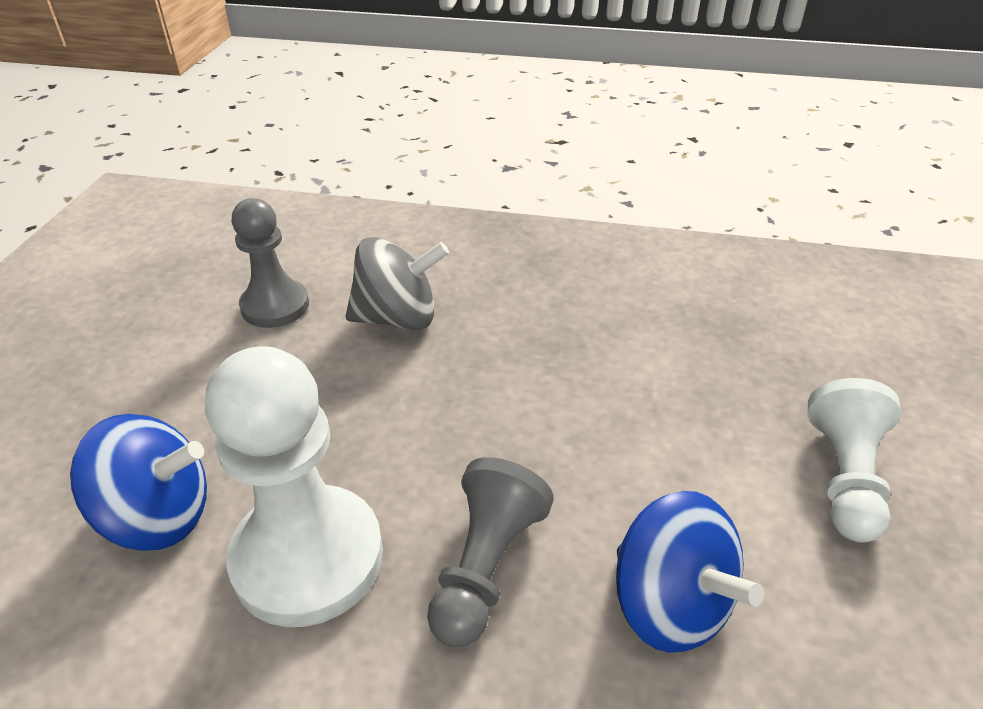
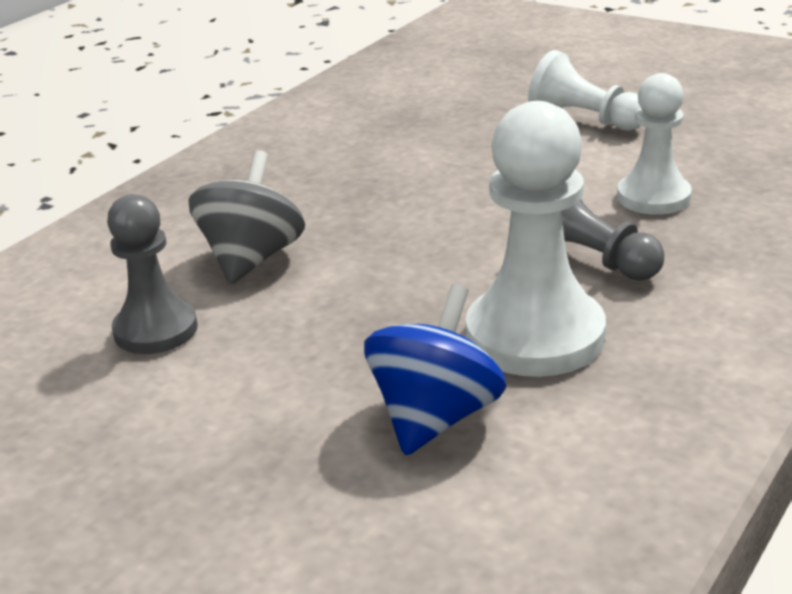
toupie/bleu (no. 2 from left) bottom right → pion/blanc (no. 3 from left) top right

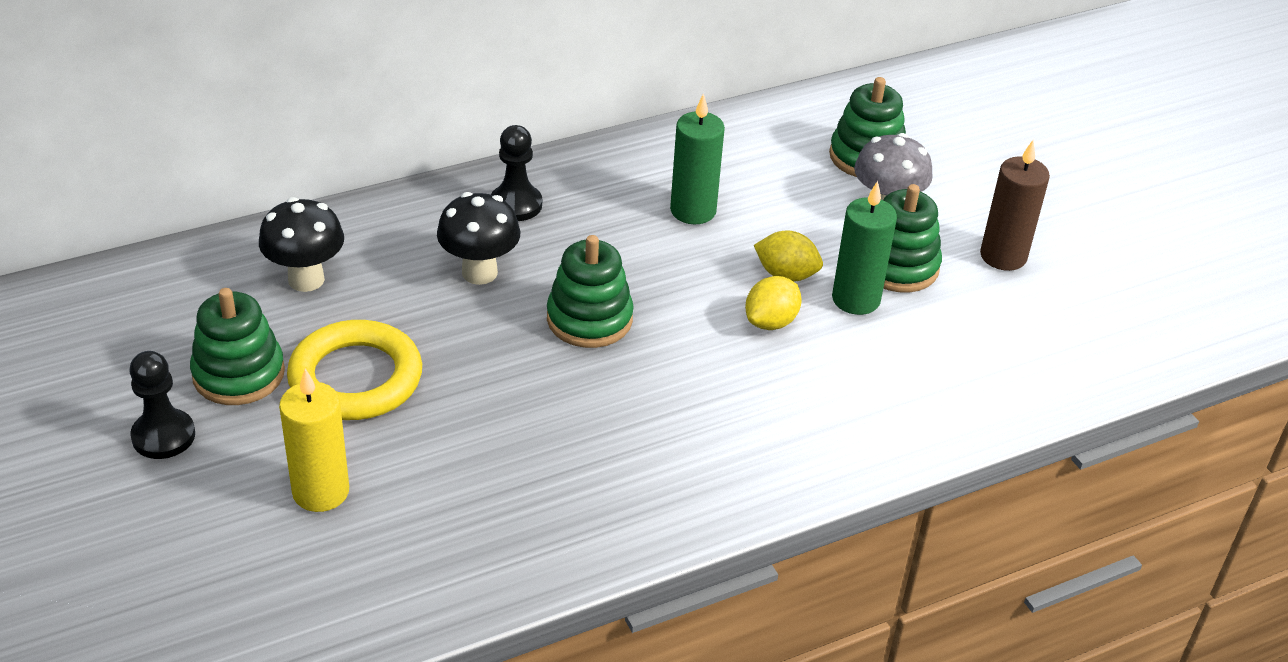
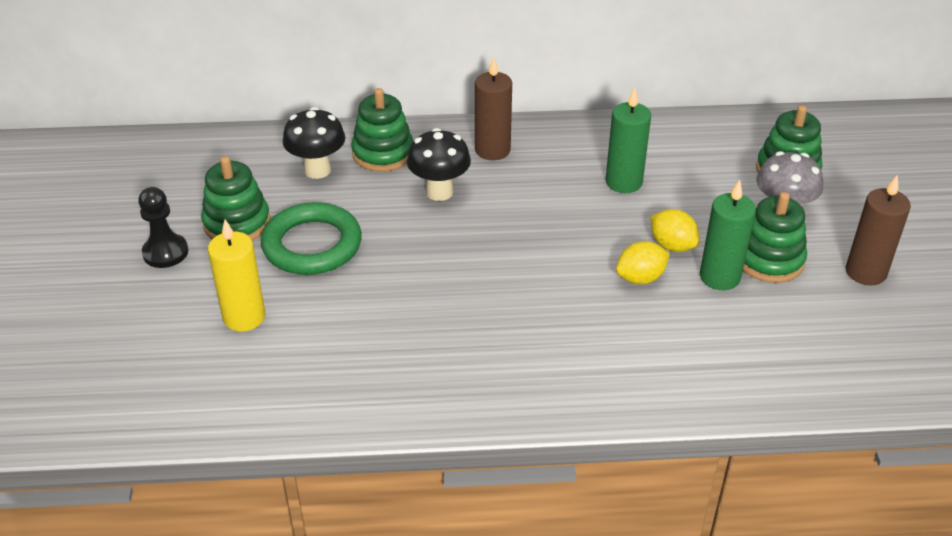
anneau/jaune middle left → anneau/vert middle left
pion/noir (no. 2 from left) top centre → bougie/marron (no. 1 from left) top centre
jouet à empiler/vert (no. 2 from left) centre → jouet à empiler/vert (no. 2 from left) top centre, shifted

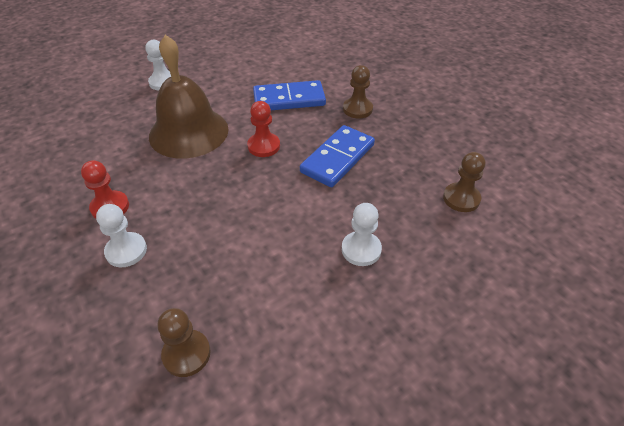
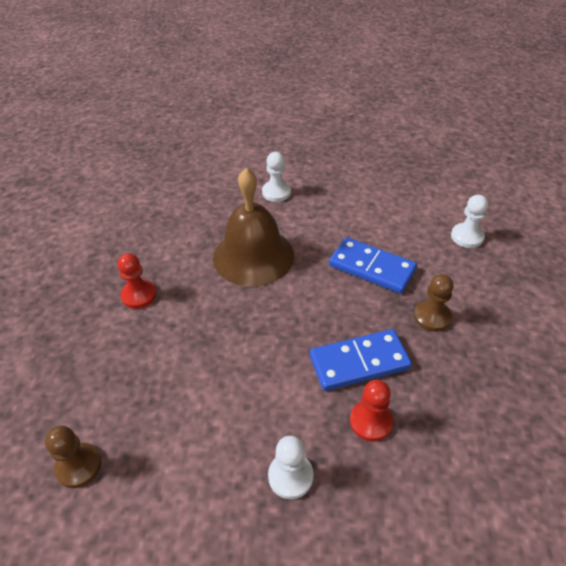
pion/blanc (no. 1 from left in the first image) middle left → pion/blanc (no. 3 from left) middle right, shifted
pion/rouge (no. 2 from left) top centre → pion/rouge (no. 2 from left) bottom centre, shifted
pion/marron (no. 3 from left) middle right → -

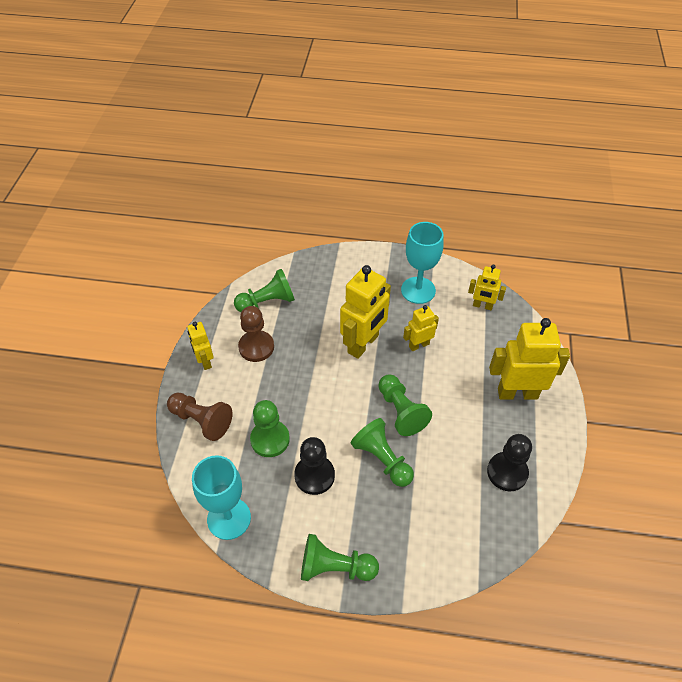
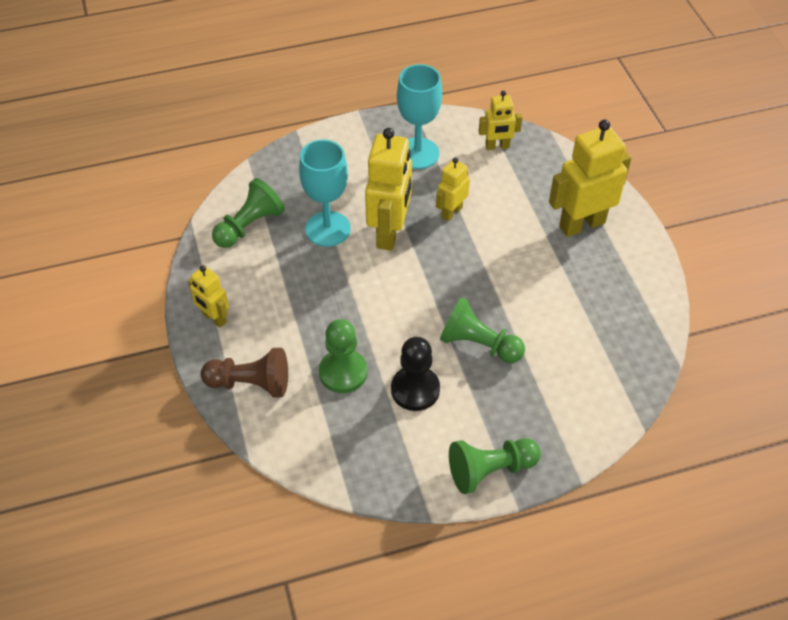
verre à pied/turquoise (no. 1 from left) bottom left → verre à pied/turquoise (no. 1 from left) top centre, shifted
pion/marron (no. 2 from left) centre → -
pion/vert (no. 5 from left) centre → -
pion/noir (no. 2 from left) bottom right → -

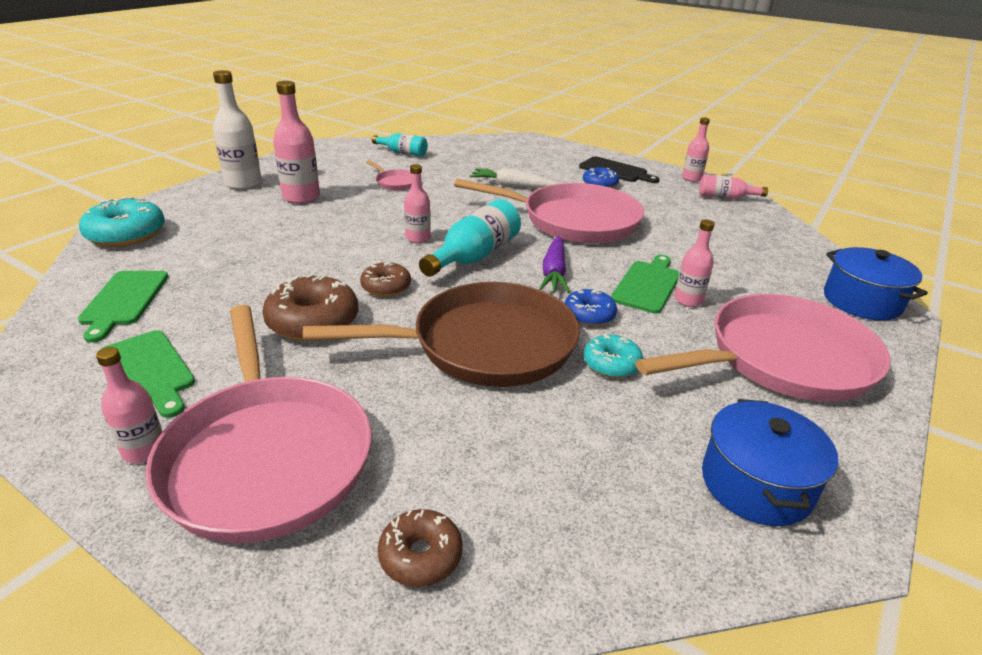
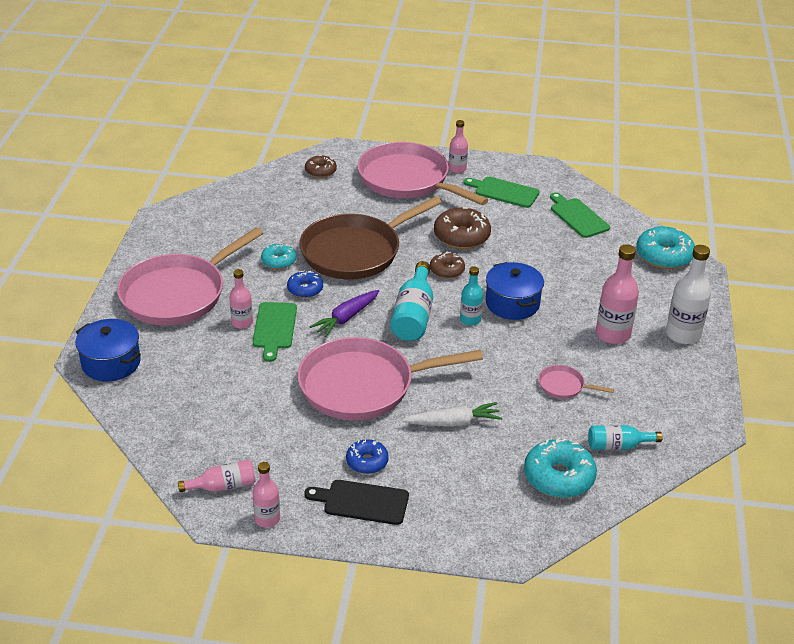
bouteille/rose (no. 3 from left) top centre → bouteille/turquoise (no. 2 from left) centre
carotte/violet centre, 120 degrees counterclockwise
marmite/bleu (no. 1 from left in the first image) bottom right → marmite/bleu (no. 2 from left) centre, shifted
- → beignet/turquoise (no. 2 from left) bottom right

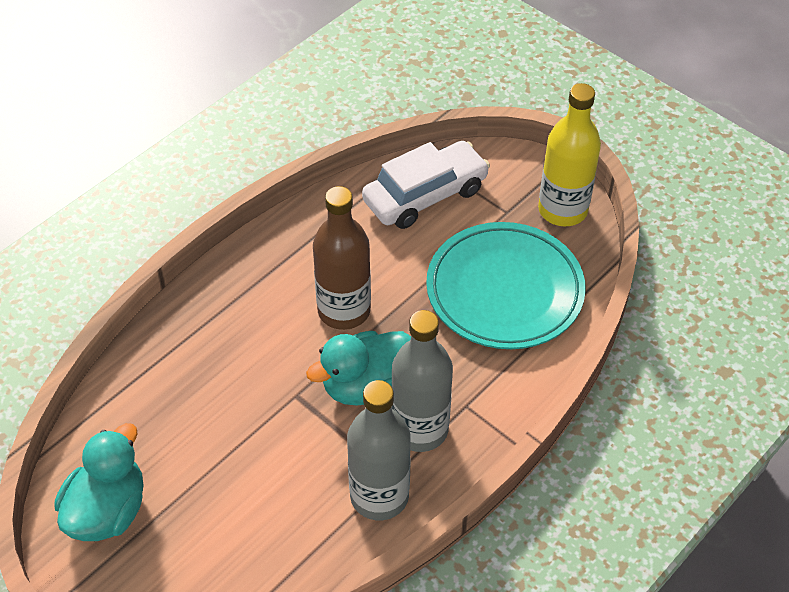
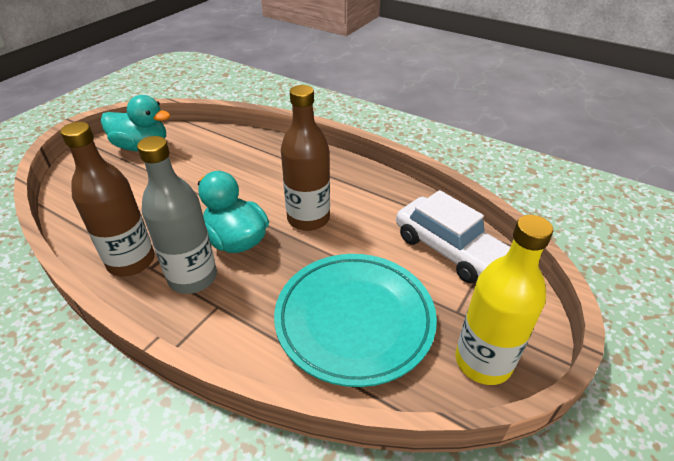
bouteille/gris (no. 1 from left) bottom centre → bouteille/marron (no. 1 from left) middle left

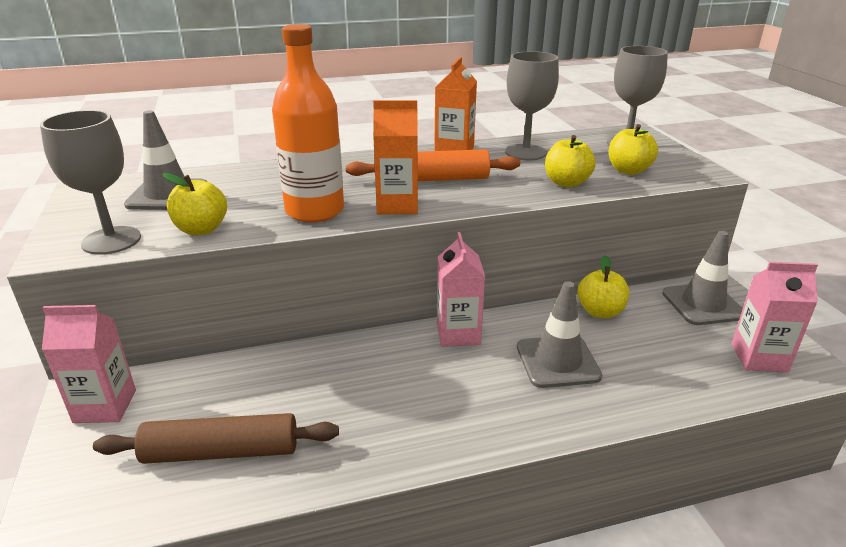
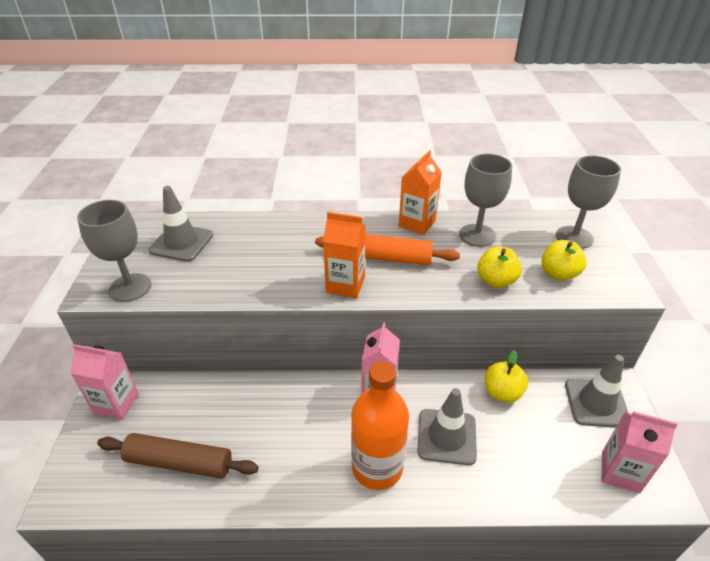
pomme/jaune (no. 1 from left) middle left → -
bouteille/orange top centre → bouteille/orange bottom centre, shifted

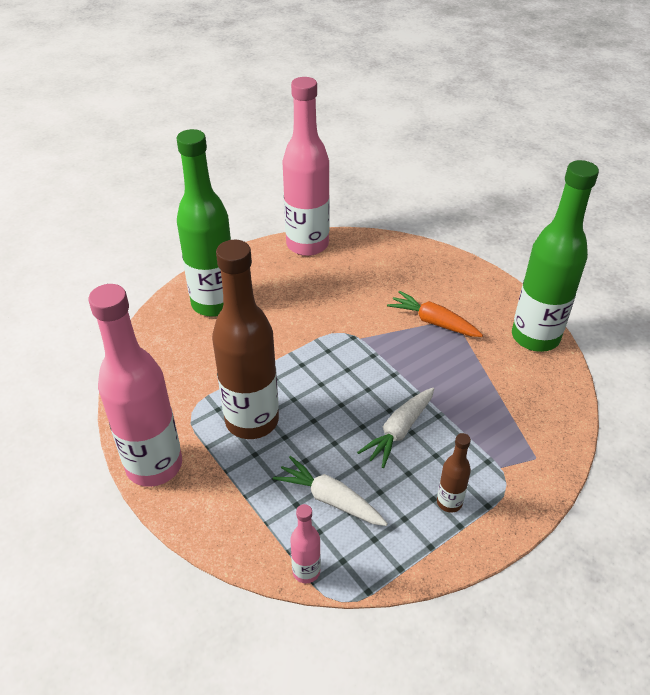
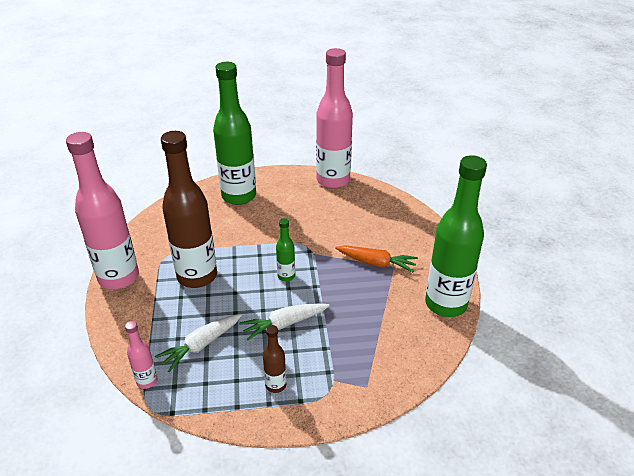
carotte/blanc (no. 1 from left) bottom centre → carotte/blanc (no. 1 from left) bottom left, 105 degrees counterclockwise
carotte/orange middle right → carotte/orange centre, 135 degrees clockwise
- → bouteille/vert (no. 2 from left) centre

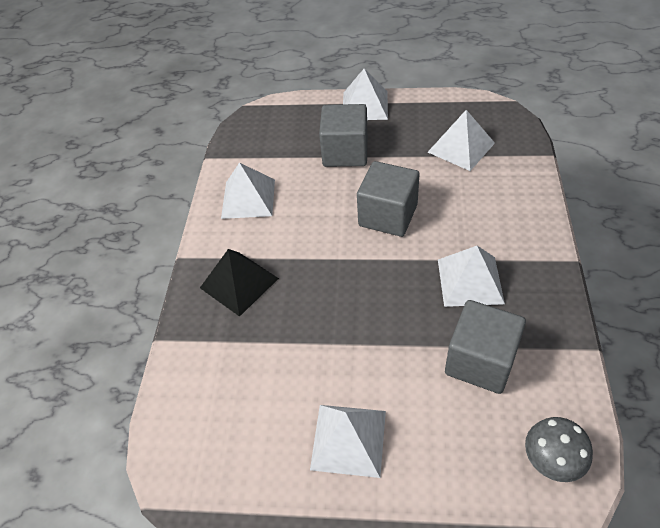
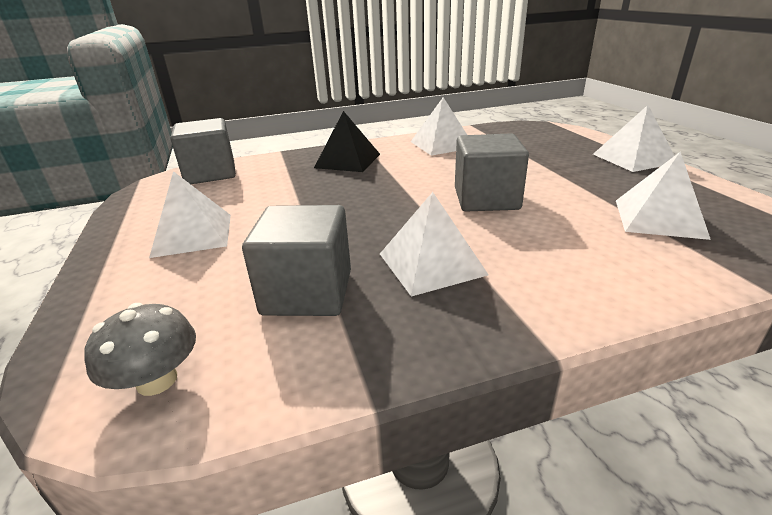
cube/gris (no. 1 from left) top centre → cube/gris (no. 1 from left) top left, shifted

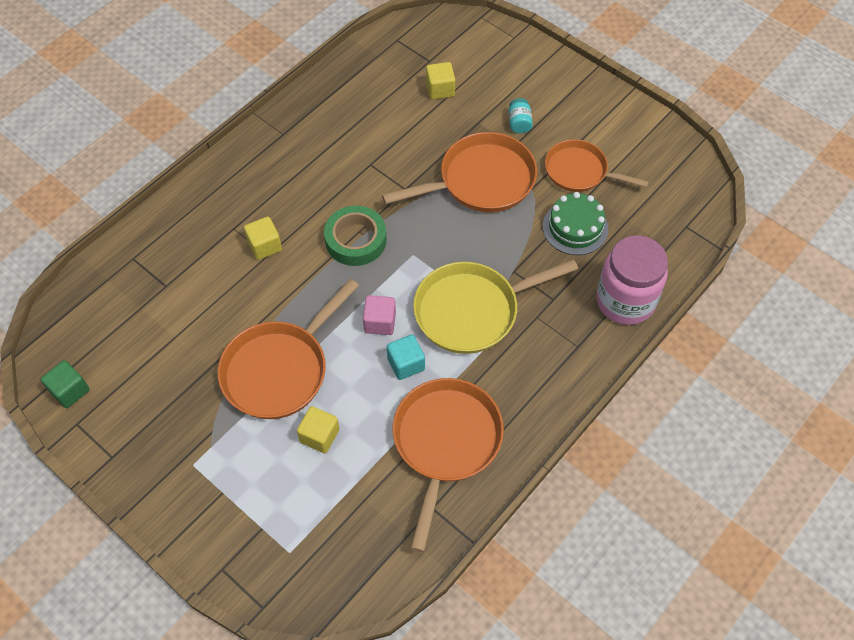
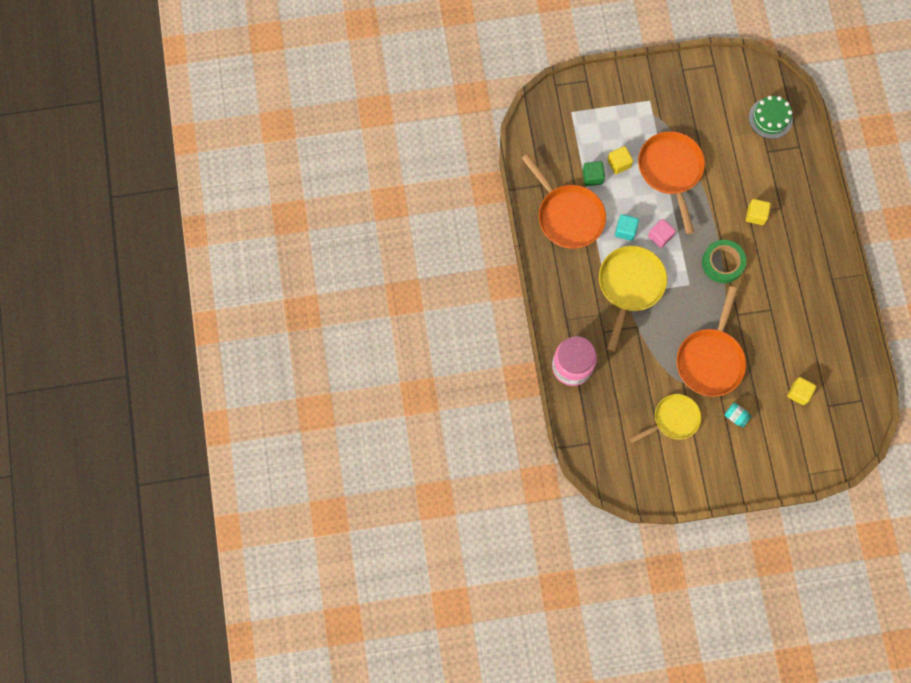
cube/vert middle left → cube/vert top centre, shifted
gâteau/vert middle right → gâteau/vert top right, shifted
poêle/orange (no. 4 from left) top right → poêle/jaune (no. 2 from left) middle right

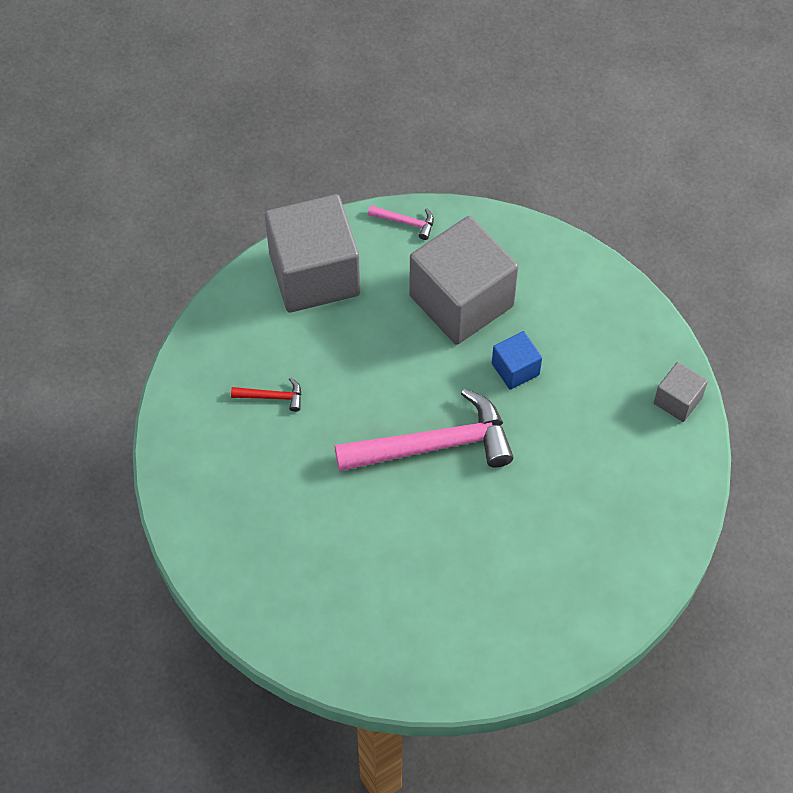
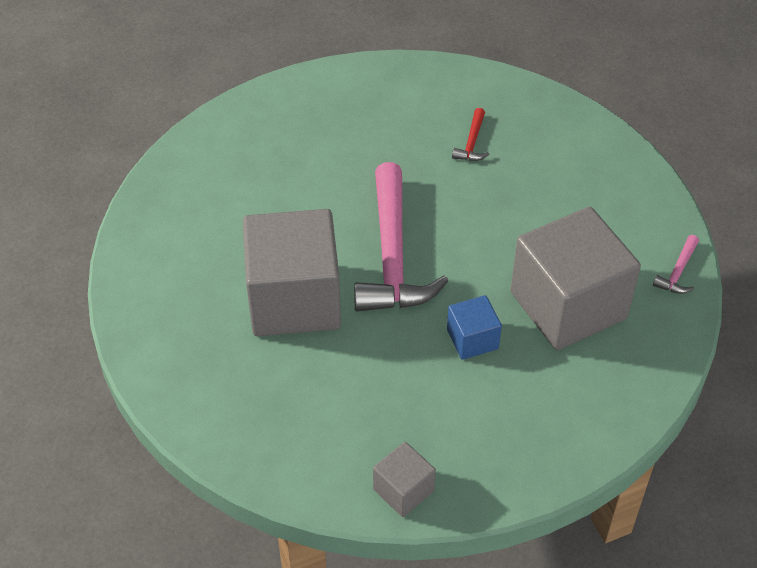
cube/gris (no. 1 from left) top centre → cube/gris (no. 1 from left) centre, shifted

